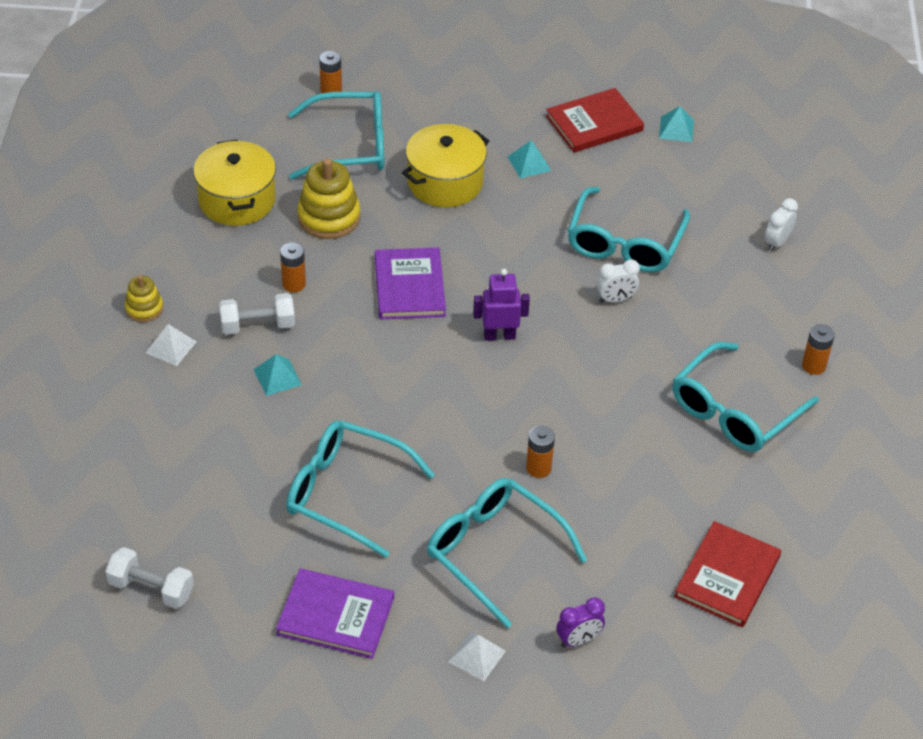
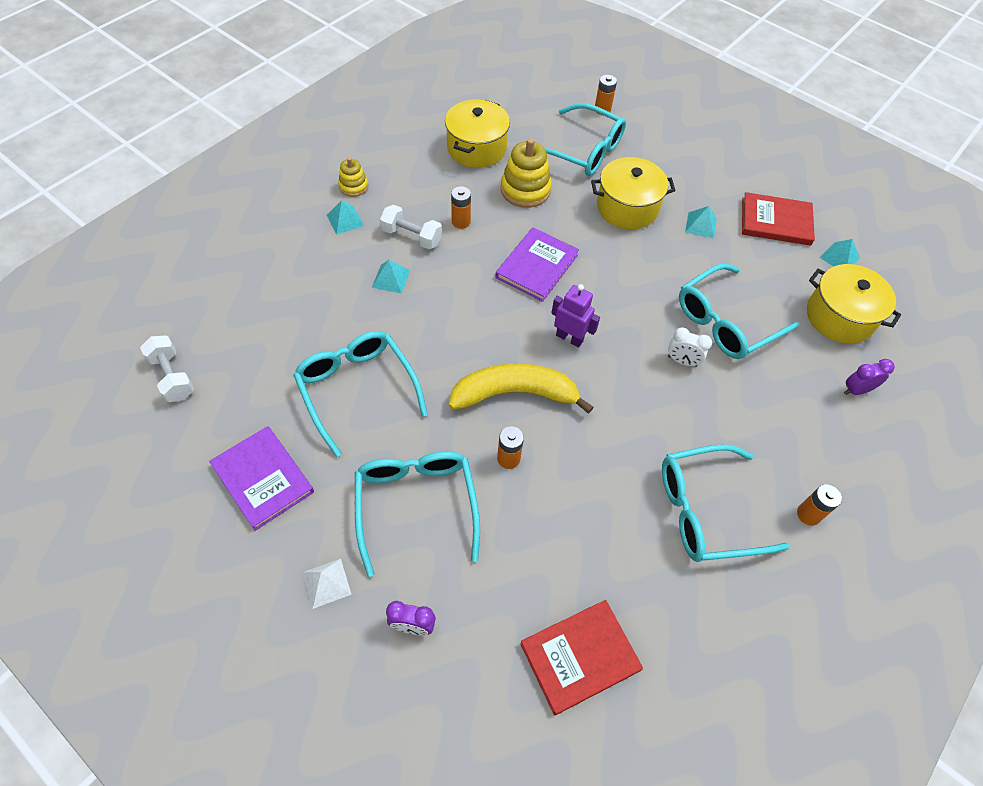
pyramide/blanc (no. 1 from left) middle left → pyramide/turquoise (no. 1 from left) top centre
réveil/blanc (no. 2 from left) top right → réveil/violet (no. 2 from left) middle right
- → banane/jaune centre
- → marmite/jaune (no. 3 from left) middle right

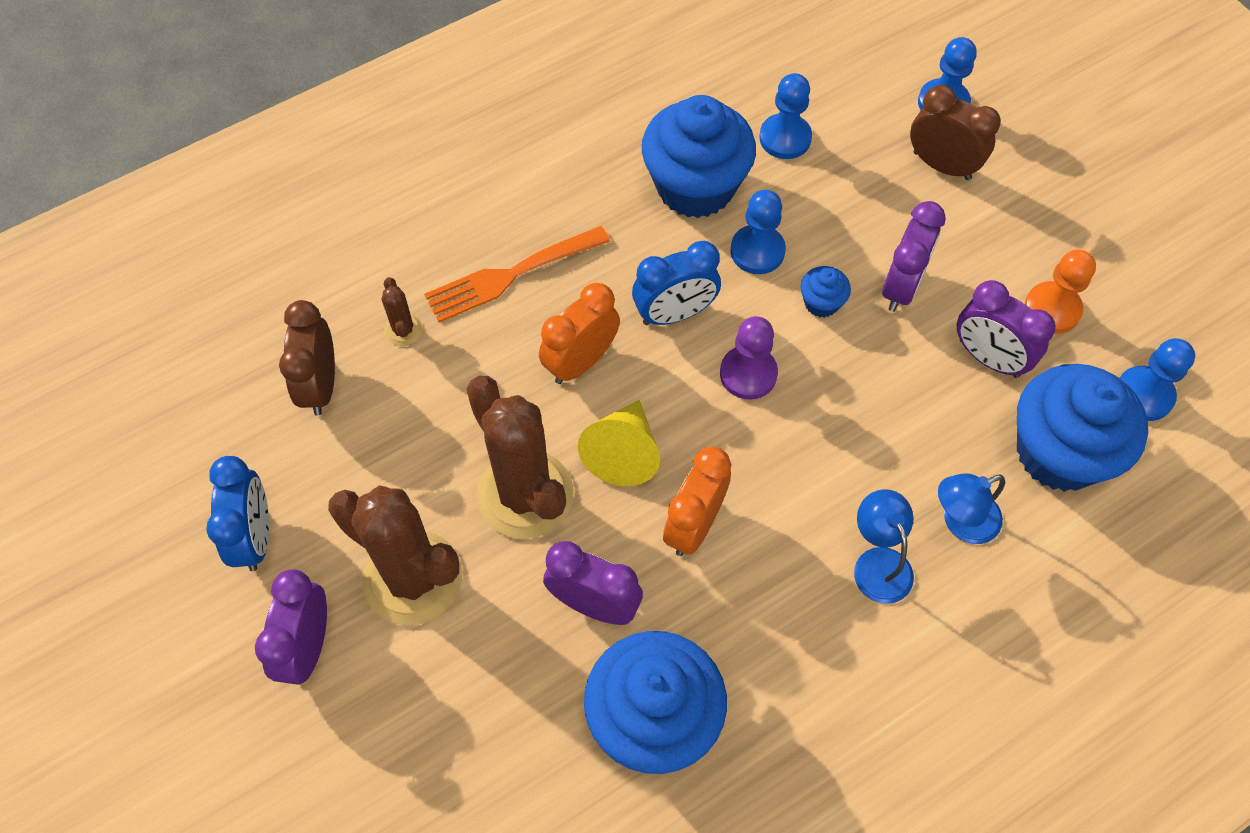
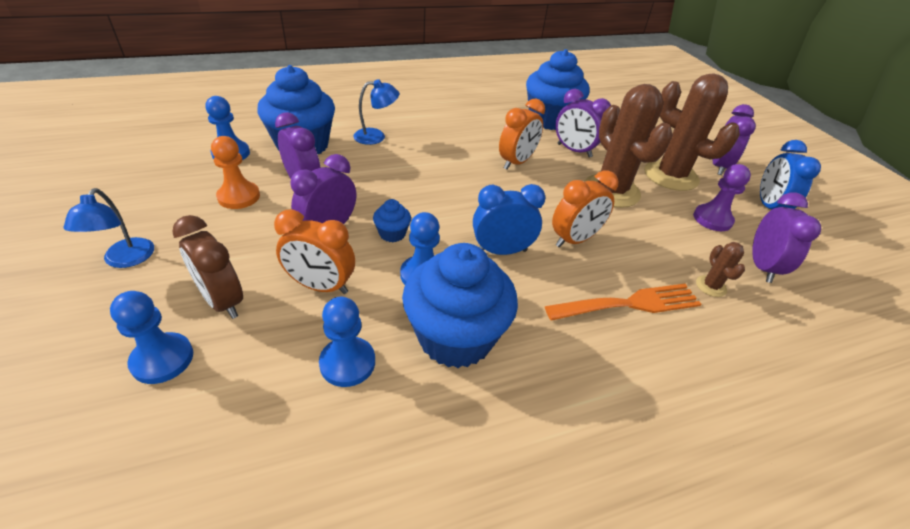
réveil/marron (no. 1 from left) middle left → réveil/violet (no. 5 from left) middle right
cône/jaune centre → -
pion/violet centre → pion/violet middle right, shifted
lampe/bleu (no. 1 from left) middle right → lampe/bleu (no. 1 from left) middle left, shifted
- → réveil/orange (no. 1 from left) centre

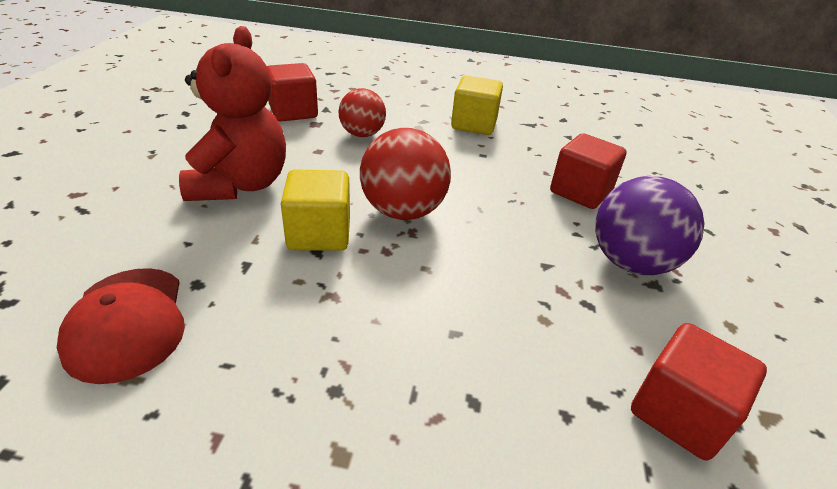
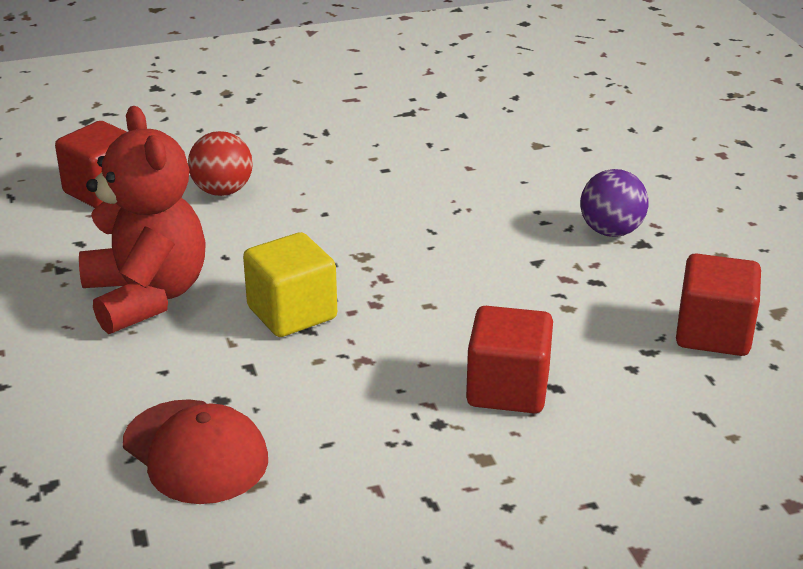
balle/rouge (no. 2 from left) centre → -
cube/jaune (no. 2 from left) top centre → -
cube/rouge (no. 2 from left) middle right → cube/rouge (no. 2 from left) centre, shifted
balle/violet middle right, x0.66

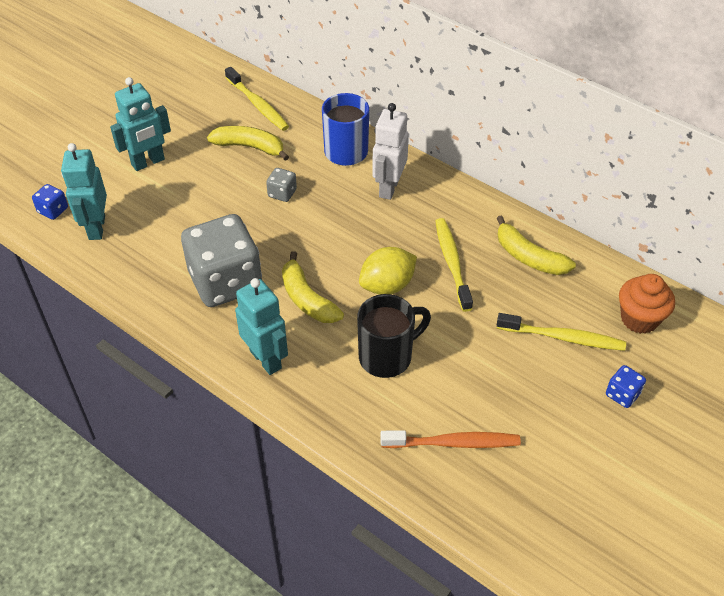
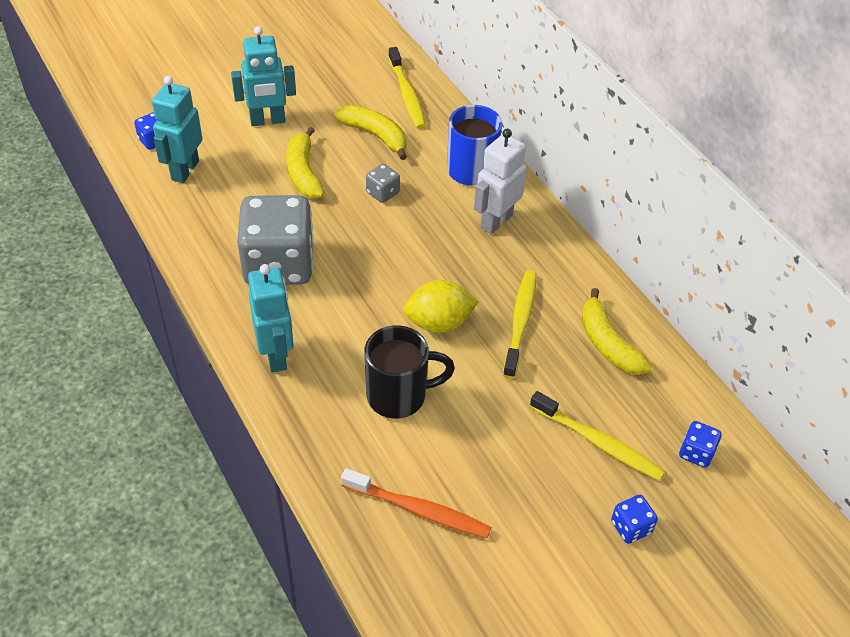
banane/jaune (no. 2 from left in the first image) centre → banane/jaune (no. 1 from left) top centre, shifted
muffin/orange middle right → dé/bleu (no. 3 from left) bottom right

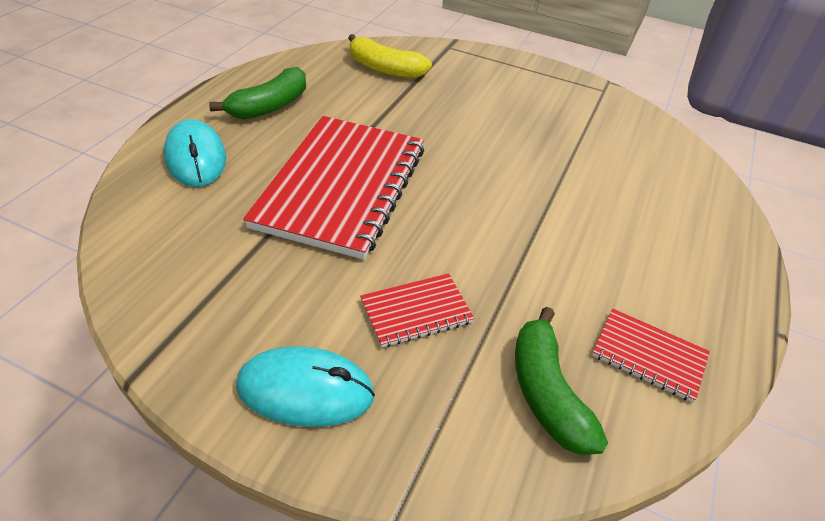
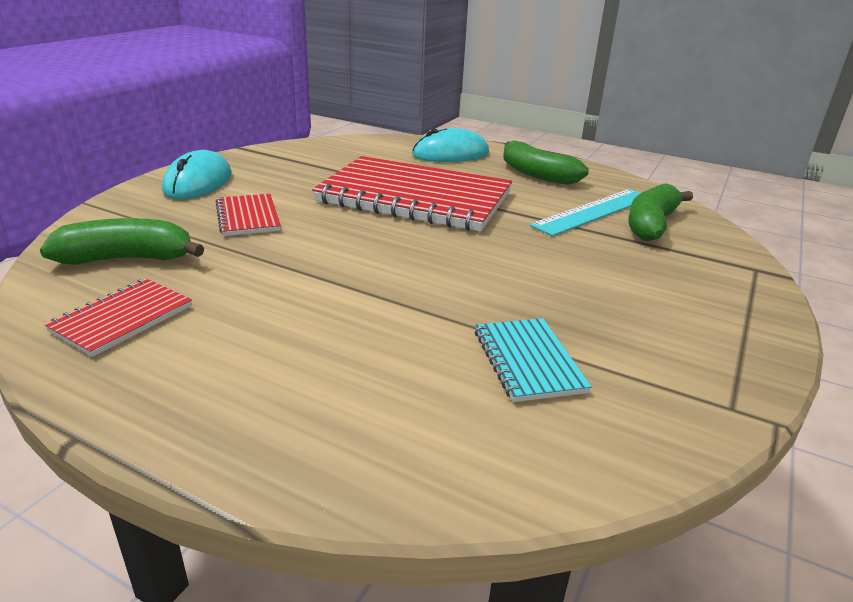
banane/jaune top centre → banane/vert (no. 3 from left) middle right
- → carnet/turquoise centre
- → règle/turquoise middle right

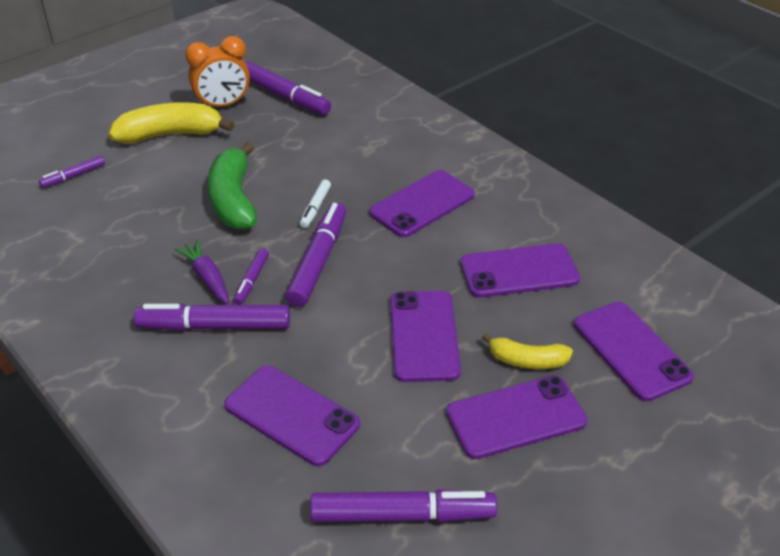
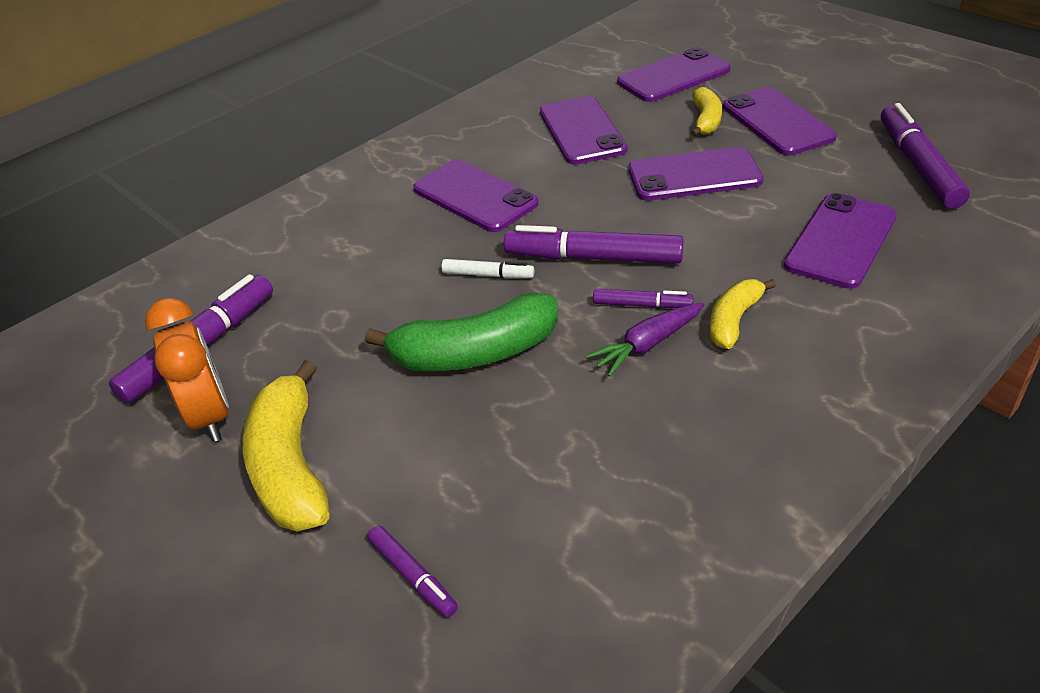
feutre/violet (no. 2 from left) middle left → banane/jaune (no. 3 from left) middle right

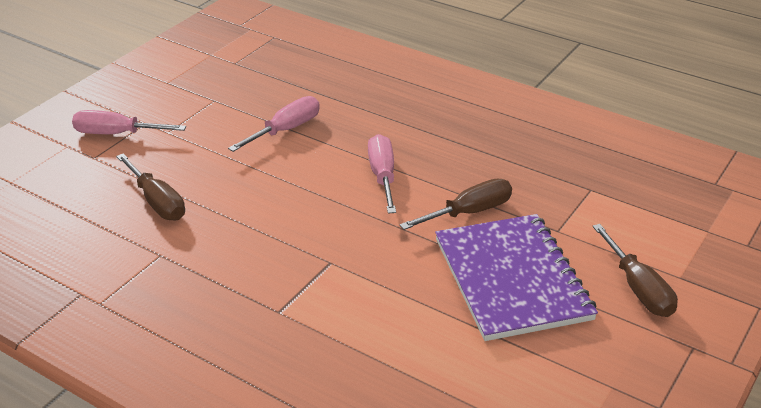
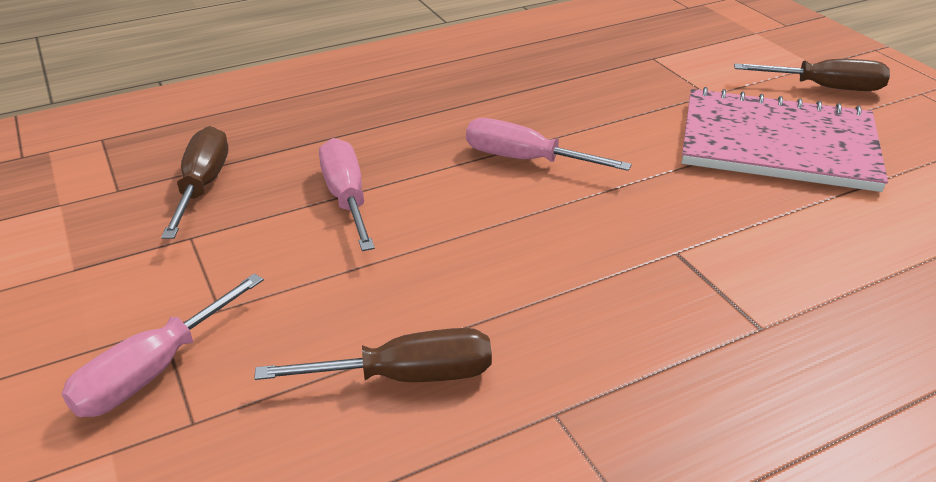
tournevis/marron (no. 2 from left in the first image) centre → tournevis/marron (no. 1 from left) middle left, shifted
carnet/violet bottom right → carnet/rose top right

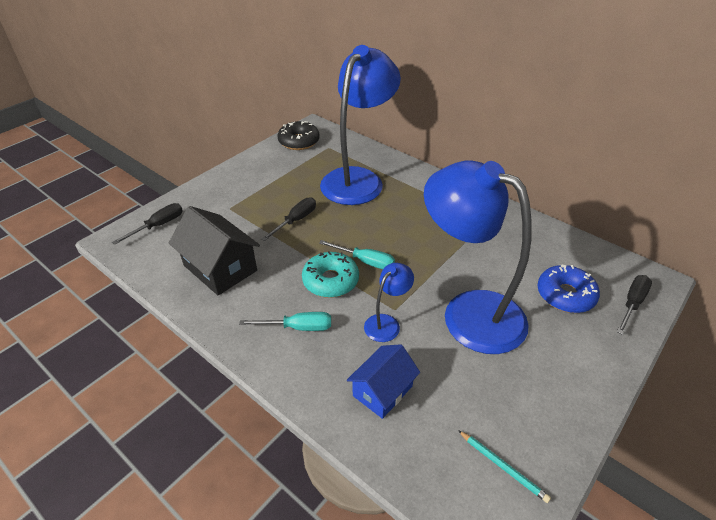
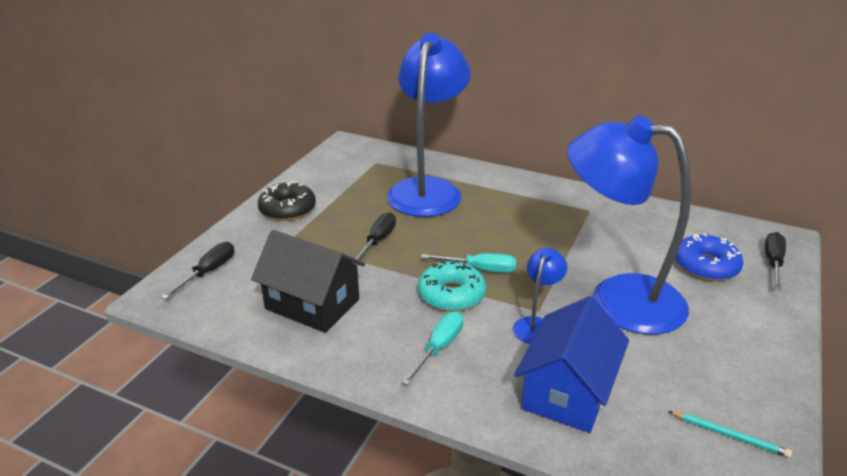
tournevis/turquoise (no. 1 from left) centre → tournevis/turquoise (no. 1 from left) bottom centre, 45 degrees counterclockwise
beignet/noir top centre → beignet/noir centre, shifted
maison/bleu bottom centre → maison/bleu bottom right, x1.52

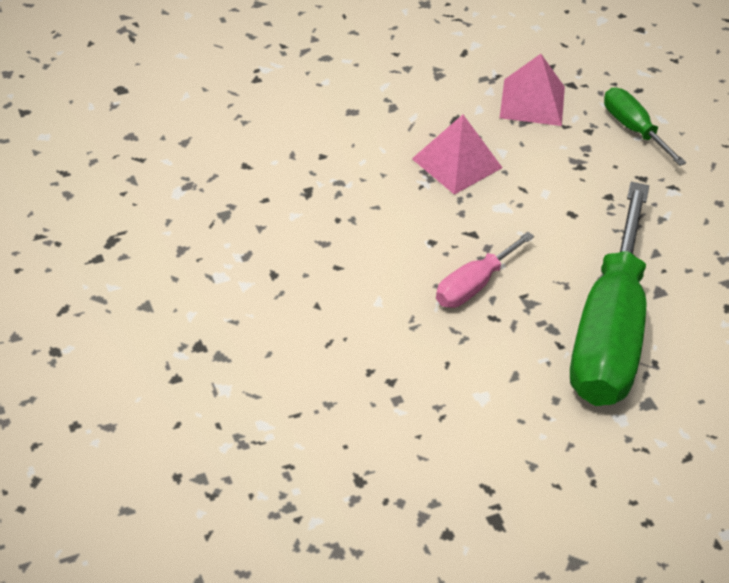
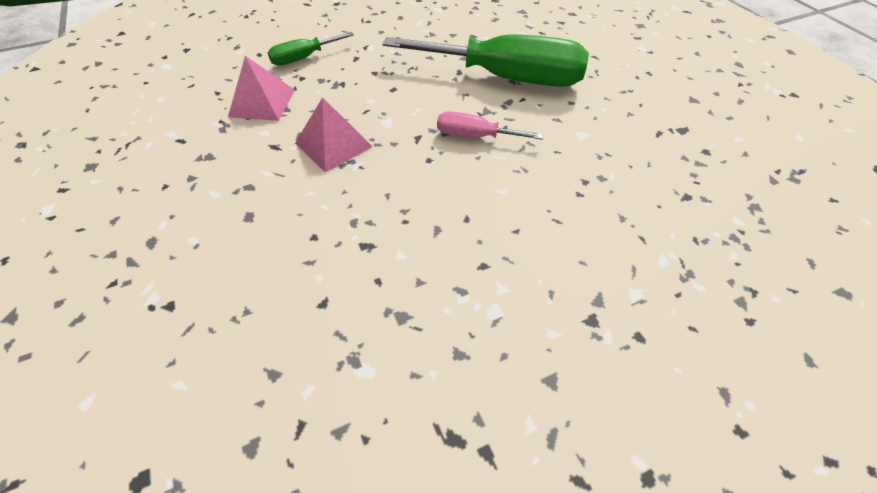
tournevis/rose centre → tournevis/rose top centre, 150 degrees clockwise

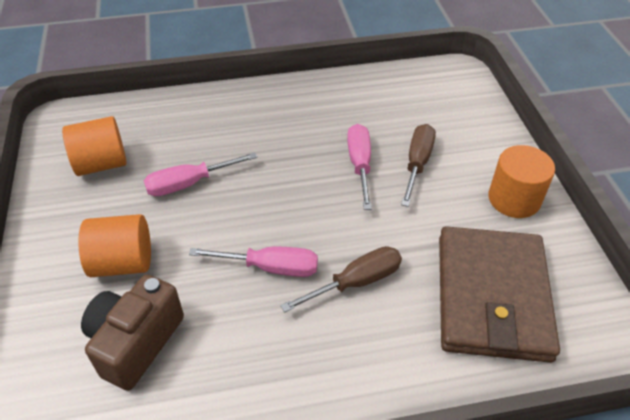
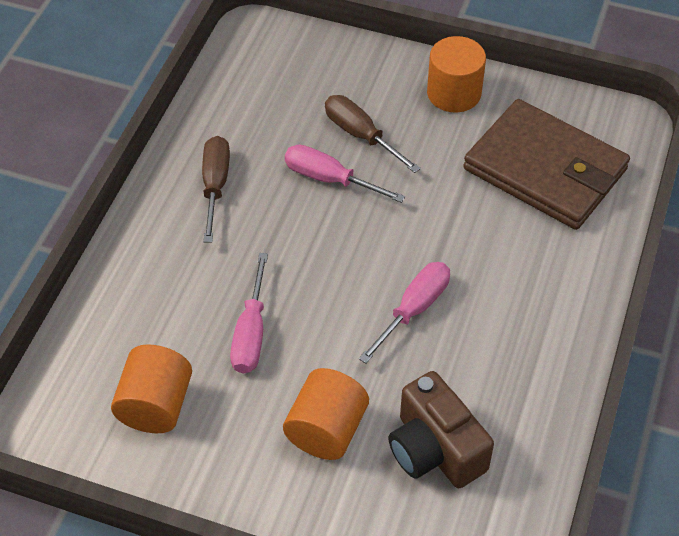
tournevis/marron (no. 1 from left) centre → tournevis/marron (no. 1 from left) middle left, shifted

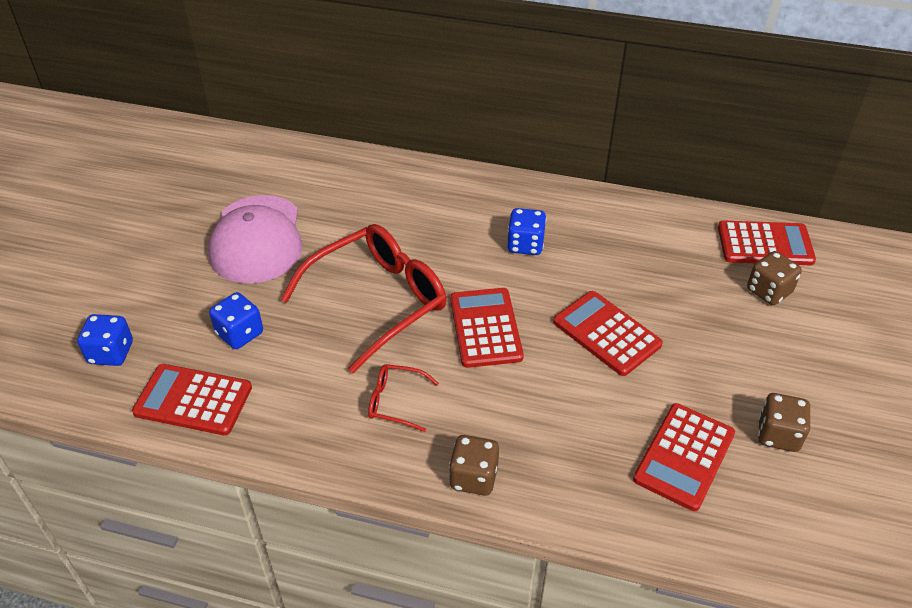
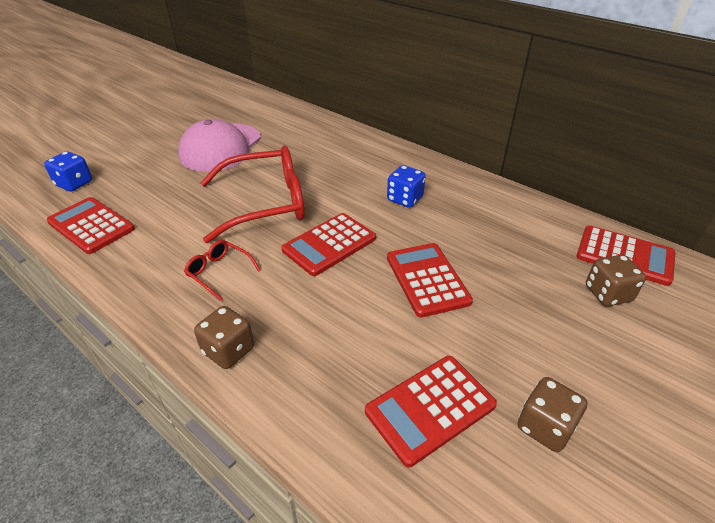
dé/bleu (no. 2 from left) middle left → -
calculatrice/rouge (no. 2 from left) centre, 150 degrees counterclockwise

